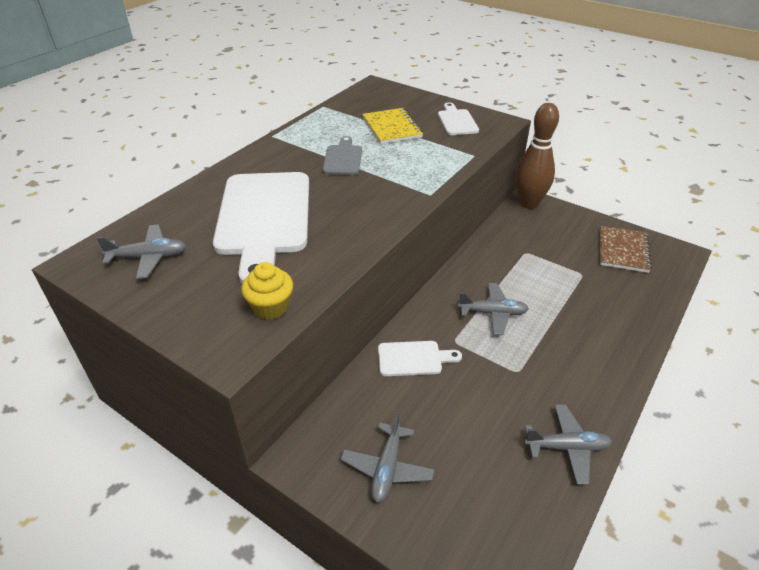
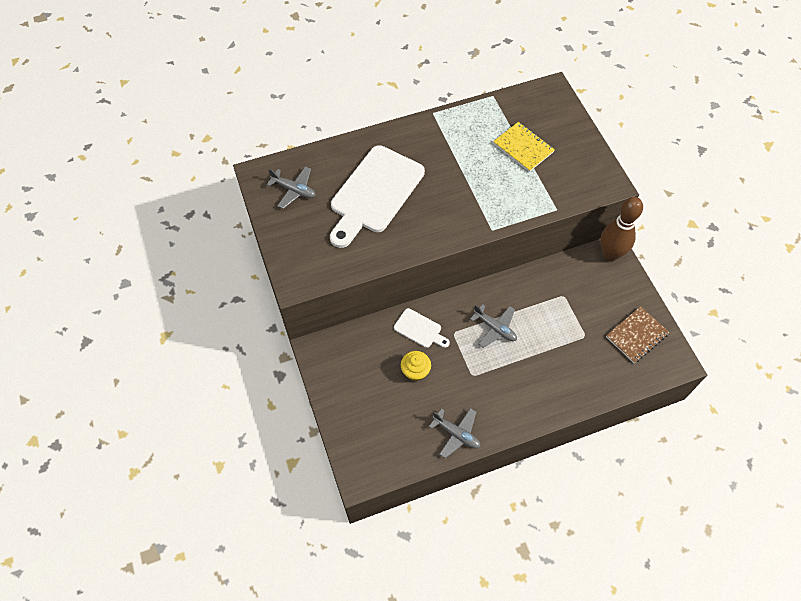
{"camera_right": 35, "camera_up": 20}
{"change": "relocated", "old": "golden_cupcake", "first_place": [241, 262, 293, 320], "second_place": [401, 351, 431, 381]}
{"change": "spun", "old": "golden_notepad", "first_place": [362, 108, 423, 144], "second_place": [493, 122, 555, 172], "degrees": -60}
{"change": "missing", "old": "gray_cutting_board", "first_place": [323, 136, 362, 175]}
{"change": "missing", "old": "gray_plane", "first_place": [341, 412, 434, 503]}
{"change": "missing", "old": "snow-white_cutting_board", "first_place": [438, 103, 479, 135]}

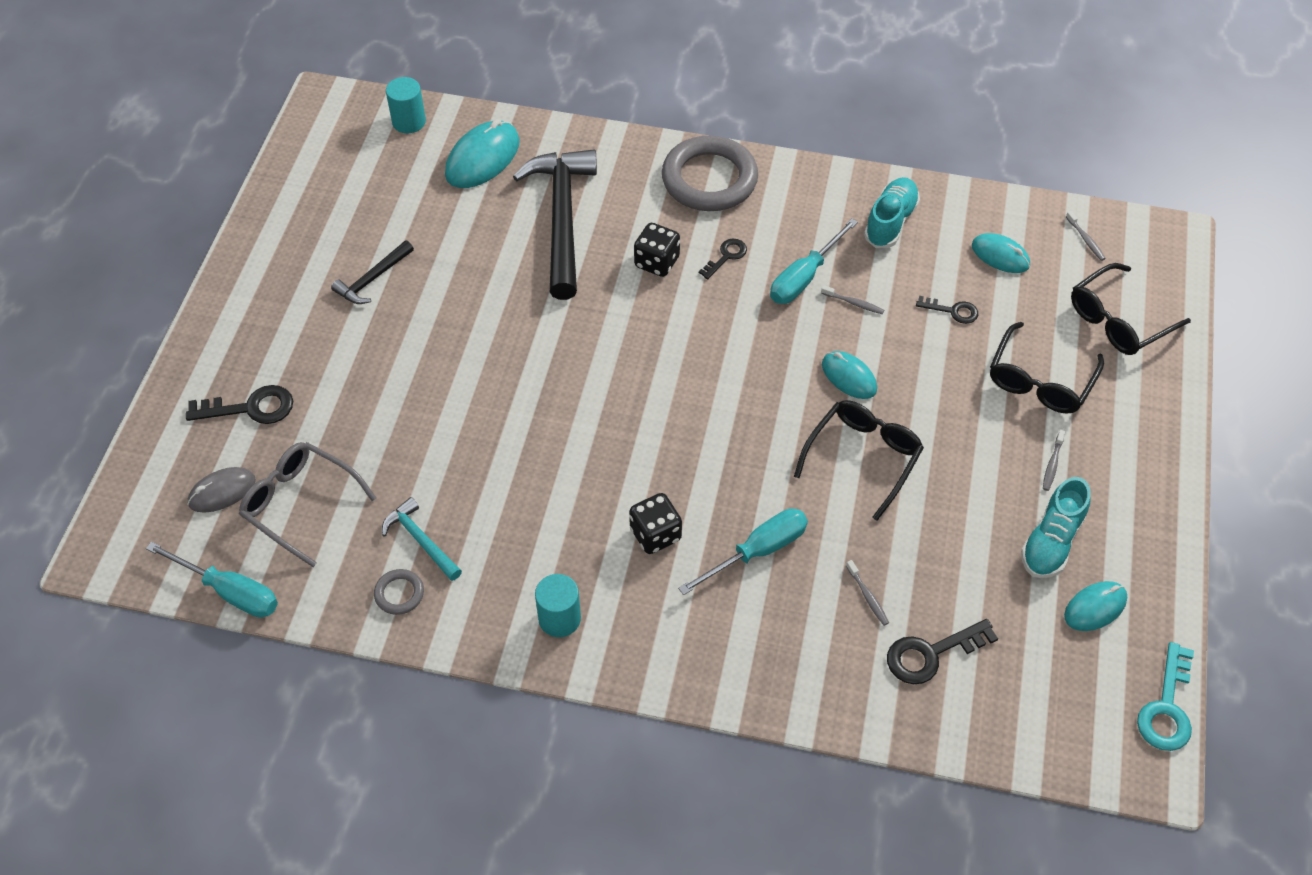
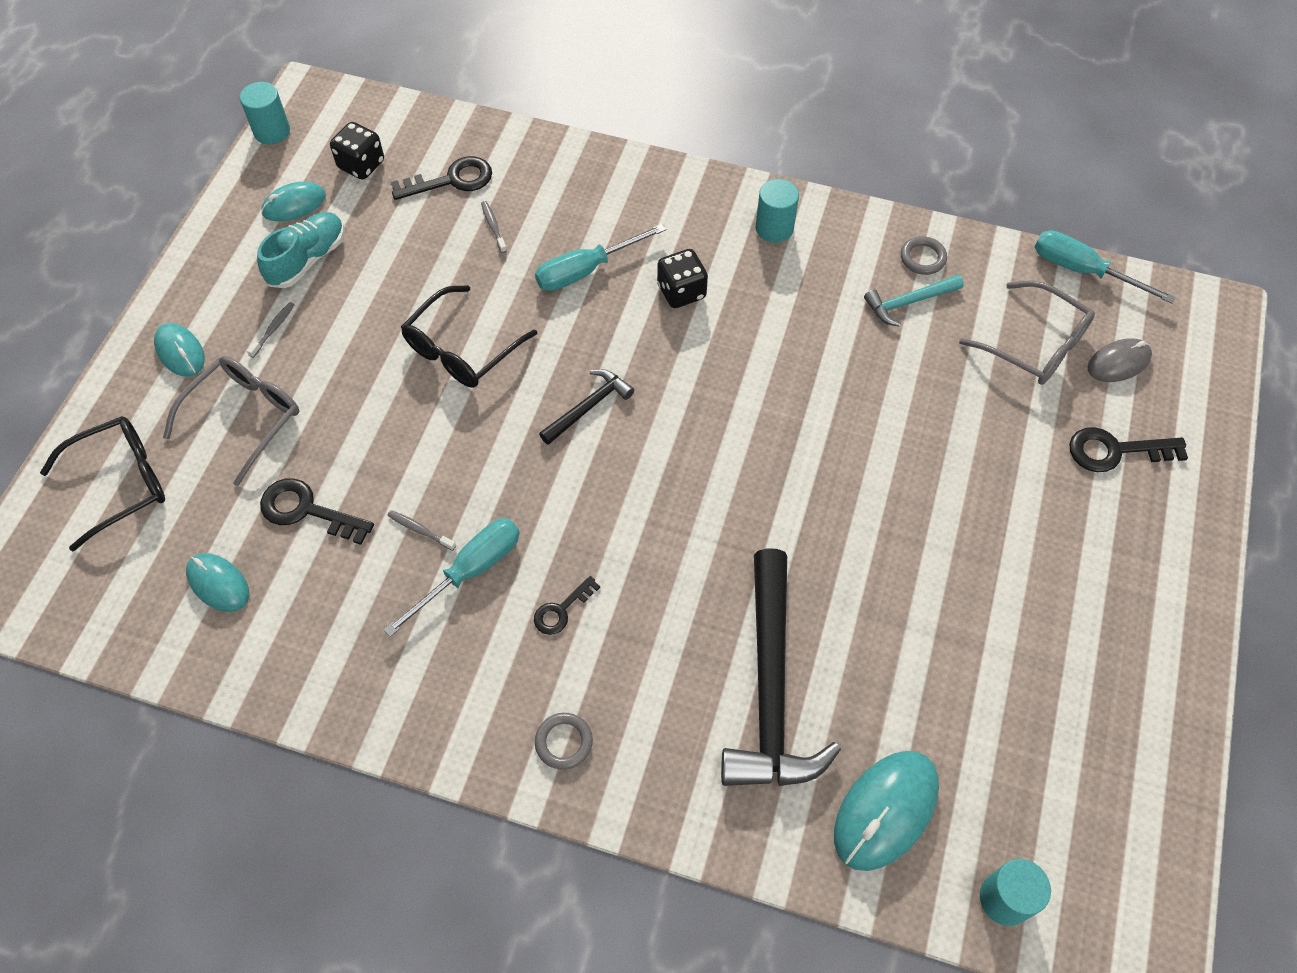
{"camera_right": -175, "camera_up": 5}
{"change": "relocated", "old": "turquoise_computer_mouse", "first_place": [822, 351, 877, 399], "second_place": [154, 323, 205, 377]}
{"change": "colour", "old": "black_spectacles", "new": "gray_spectacles", "first_place": [990, 322, 1104, 413], "second_place": [163, 356, 300, 486]}
{"change": "exchanged", "old": "turquoise_key", "new": "turquoise_cylinder", "first_place": [1137, 642, 1194, 751], "second_place": [240, 82, 290, 144]}
{"change": "size", "old": "black_key", "first_place": [916, 296, 978, 324], "second_place": [260, 478, 374, 545], "factor": 1.62}
{"change": "relocated", "old": "black_game_die", "first_place": [634, 223, 680, 277], "second_place": [330, 122, 384, 180]}
{"change": "size", "old": "gray_hoop", "first_place": [662, 136, 758, 211], "second_place": [535, 713, 593, 770], "factor": 0.43}
{"change": "relocated", "old": "black_hammer", "first_place": [331, 240, 414, 304], "second_place": [539, 369, 634, 445]}
{"change": "spun", "old": "turquoise_hammer", "first_place": [382, 497, 462, 581], "second_place": [864, 275, 964, 326], "degrees": 105}
{"change": "missing", "old": "turquoise_sneaker", "first_place": [864, 177, 920, 248]}
{"change": "missing", "old": "gray_toothbrush", "first_place": [1066, 211, 1106, 261]}

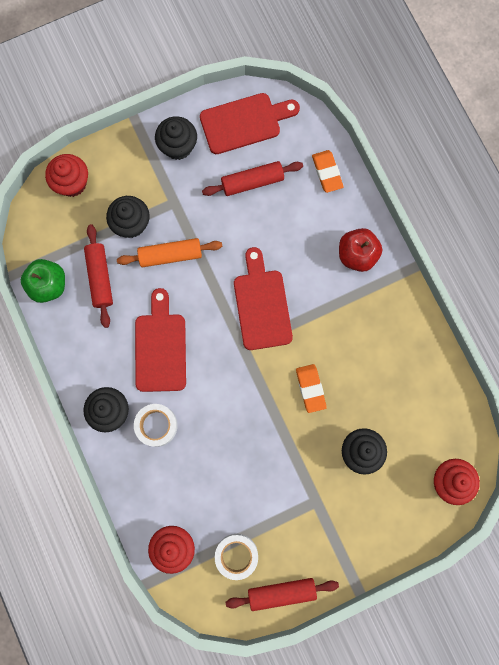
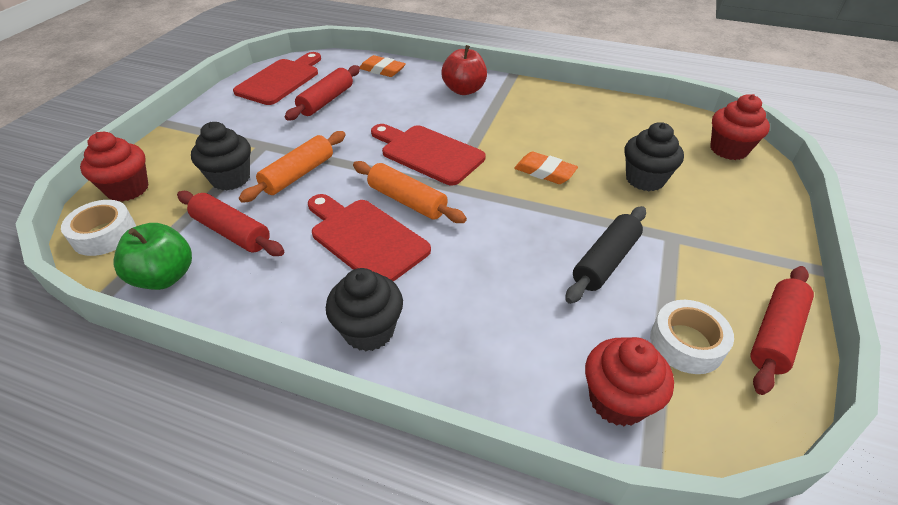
{"camera_right": -45, "camera_up": -35}
{"change": "relocated", "old": "snow-white_sticky_tape", "first_place": [134, 404, 178, 447], "second_place": [61, 200, 136, 256]}
{"change": "appeared", "new": "orange_rolling_pin", "second_place": [353, 161, 467, 223]}
{"change": "appeared", "new": "black_rolling_pin", "second_place": [565, 206, 646, 304]}
{"change": "missing", "old": "black_cupcake", "first_place": [155, 116, 197, 160]}

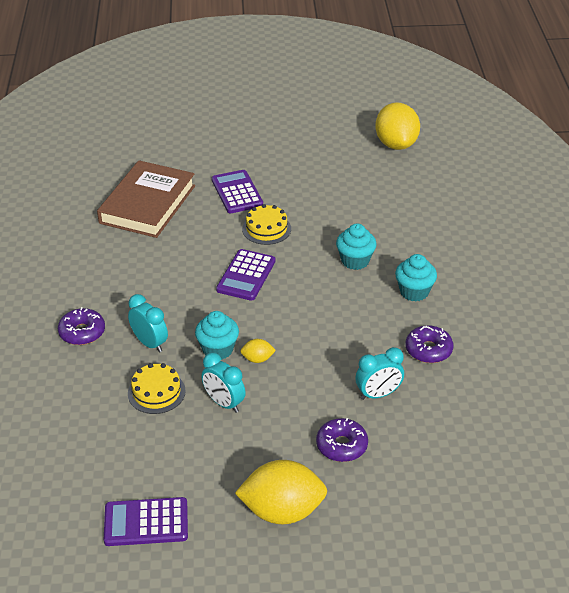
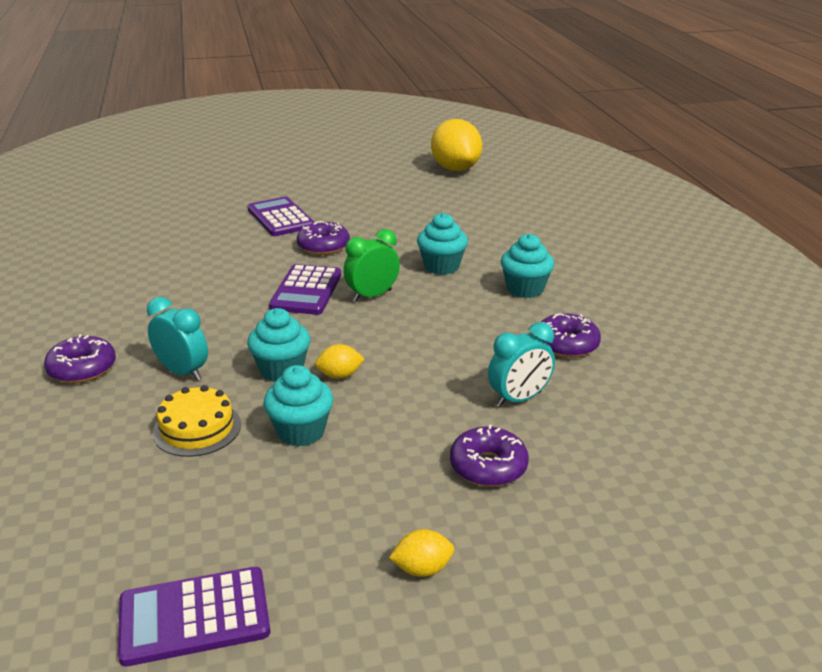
{"camera_right": -10, "camera_up": -10}
{"change": "exchanged", "old": "turquoise_alarm_clock", "new": "turquoise_cupcake", "first_place": [201, 353, 246, 413], "second_place": [264, 365, 333, 447]}
{"change": "exchanged", "old": "golden_cake", "new": "royal_purple_doughnut", "first_place": [242, 204, 291, 245], "second_place": [297, 221, 350, 255]}
{"change": "appeared", "new": "green_alarm_clock", "second_place": [343, 229, 400, 302]}
{"change": "size", "old": "golden_toy_lemon", "first_place": [235, 460, 327, 524], "second_place": [389, 529, 454, 577], "factor": 0.44}
{"change": "missing", "old": "russet_hardback", "first_place": [97, 160, 195, 238]}

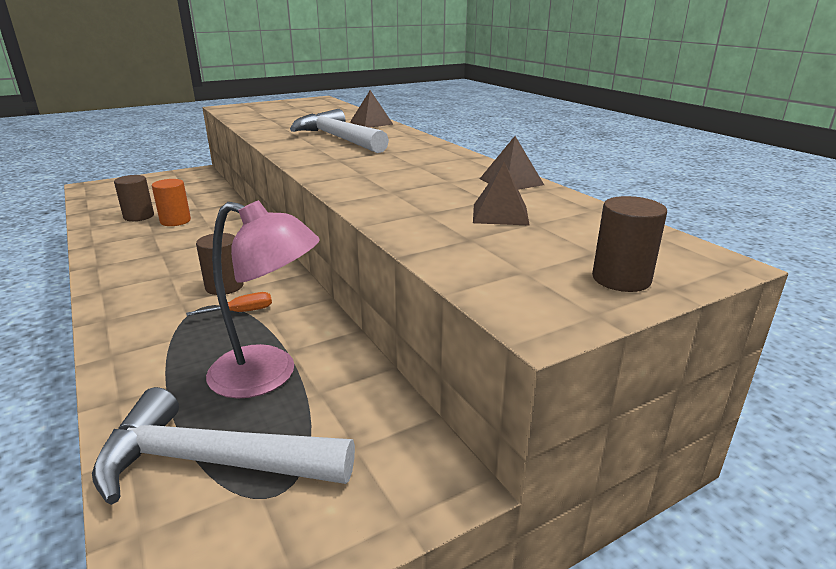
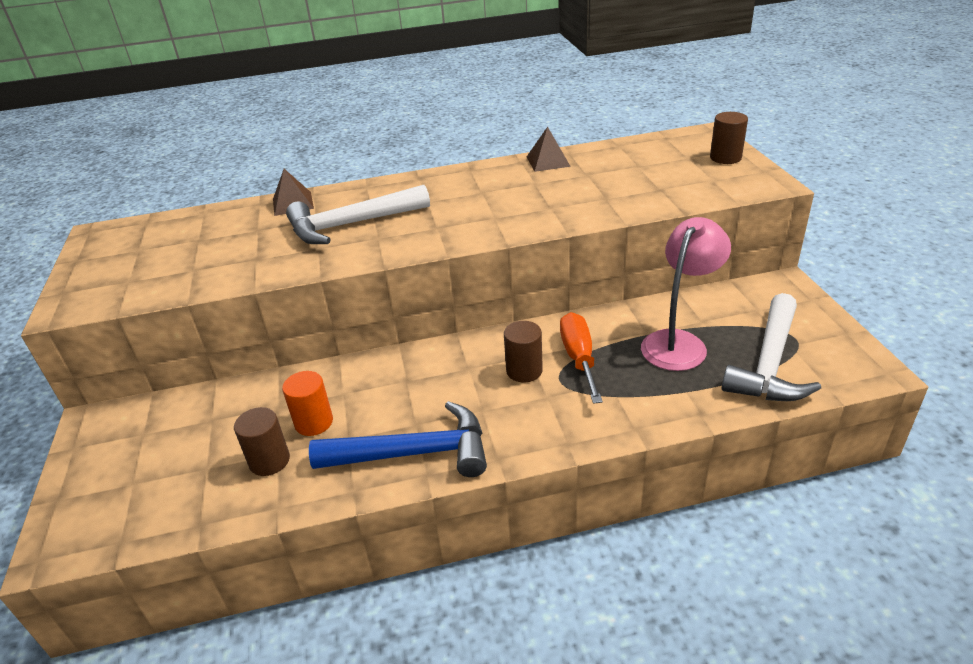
{"camera_right": -70, "camera_up": 10}
{"change": "appeared", "new": "royal_blue_hammer", "second_place": [309, 401, 487, 477]}
{"change": "size", "old": "orange_hand_screwdriver", "first_place": [186, 292, 272, 316], "second_place": [560, 312, 603, 404], "factor": 1.78}
{"change": "missing", "old": "russet_pyramid_shape", "first_place": [473, 162, 530, 226]}

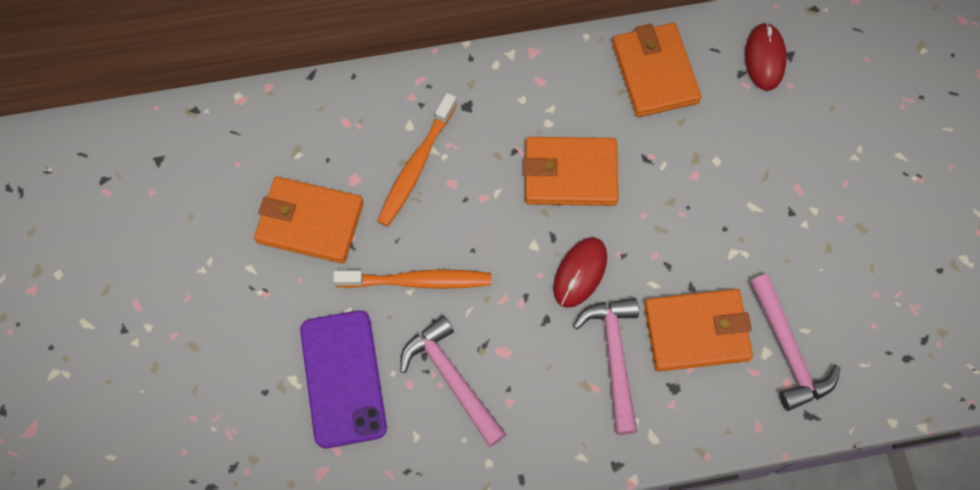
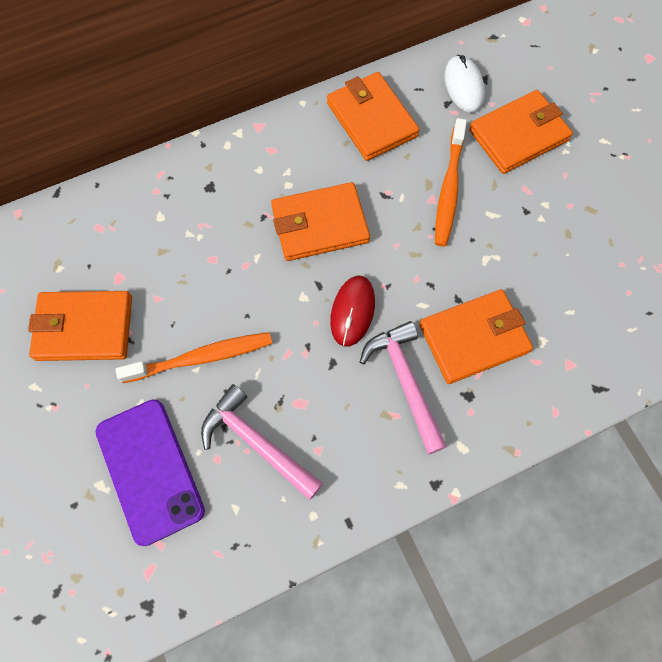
{"camera_right": -15, "camera_up": 0}
{"change": "relocated", "old": "orange_toothbrush", "first_place": [377, 93, 457, 227], "second_place": [435, 118, 467, 247]}
{"change": "colour", "old": "crimson_computer_mouse", "new": "snow-white_computer_mouse", "first_place": [745, 22, 787, 91], "second_place": [444, 55, 485, 113]}
{"change": "appeared", "new": "orange_wallet", "second_place": [469, 90, 573, 174]}
{"change": "missing", "old": "pink_hammer", "first_place": [750, 274, 840, 411]}

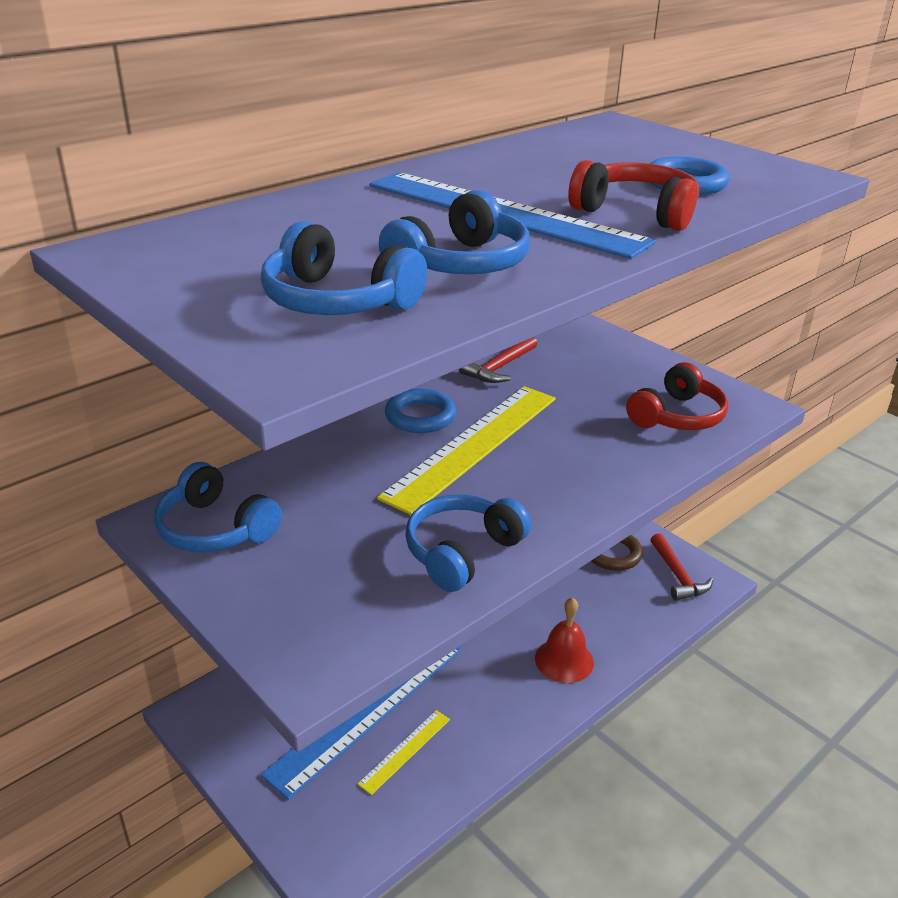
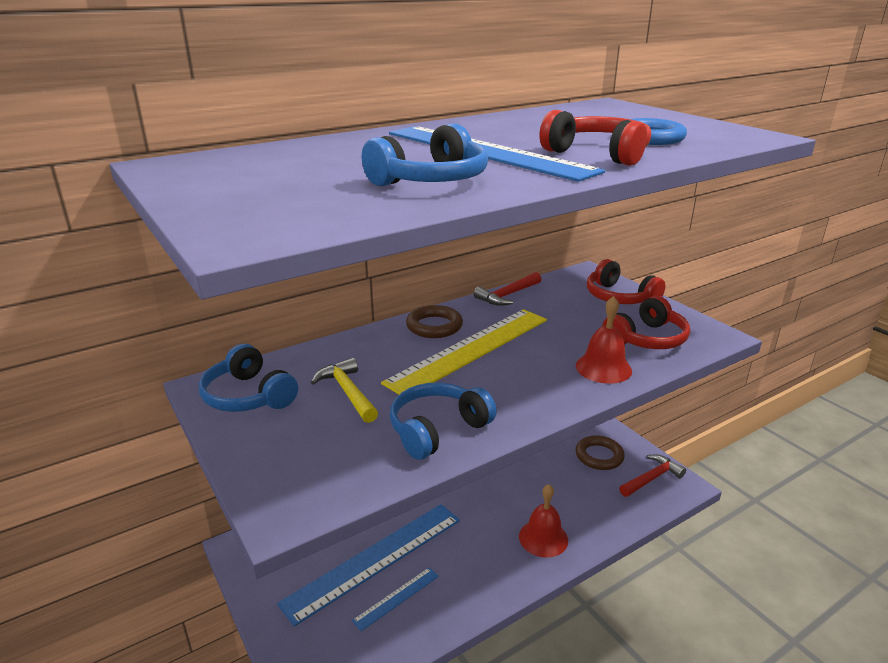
{"camera_right": 10, "camera_up": -5}
{"change": "appeared", "new": "golden_hammer", "second_place": [311, 358, 378, 423]}
{"change": "colour", "old": "golden_measuring_stick", "new": "royal_blue_measuring_stick", "first_place": [358, 710, 450, 795], "second_place": [352, 567, 439, 631]}
{"change": "colour", "old": "royal_blue_hoop", "new": "russet_hoop", "first_place": [385, 388, 456, 433], "second_place": [406, 305, 463, 338]}
{"change": "appeared", "new": "crimson_hand_bell", "second_place": [576, 296, 632, 384]}
{"change": "appeared", "new": "crimson_headset", "second_place": [587, 259, 665, 304]}
{"change": "spun", "old": "crimson_hammer", "first_place": [651, 533, 713, 601], "second_place": [619, 455, 686, 497], "degrees": -120}
{"change": "missing", "old": "royal_blue_headset", "first_place": [261, 221, 427, 315]}

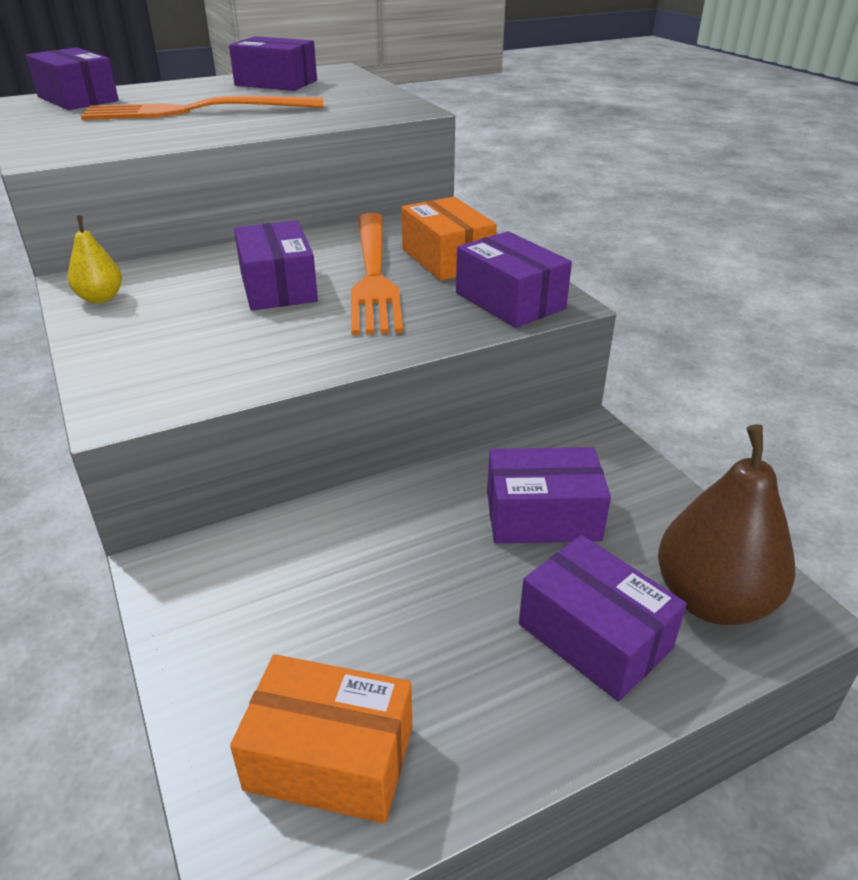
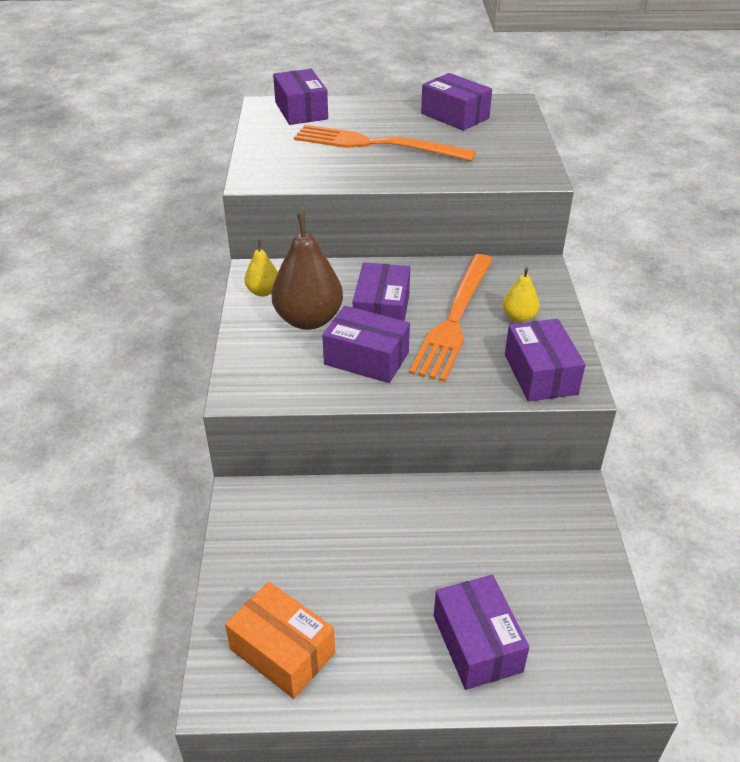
{"camera_right": 25, "camera_up": 5}
{"change": "relocated", "old": "russet_toy_pear", "first_place": [658, 424, 796, 625], "second_place": [272, 213, 343, 330]}
{"change": "relocated", "old": "royal_purple_package", "first_place": [487, 447, 611, 543], "second_place": [323, 306, 410, 383]}
{"change": "exchanged", "old": "orange_package", "new": "golden_toy_pear", "first_place": [402, 197, 497, 280], "second_place": [503, 267, 540, 323]}

